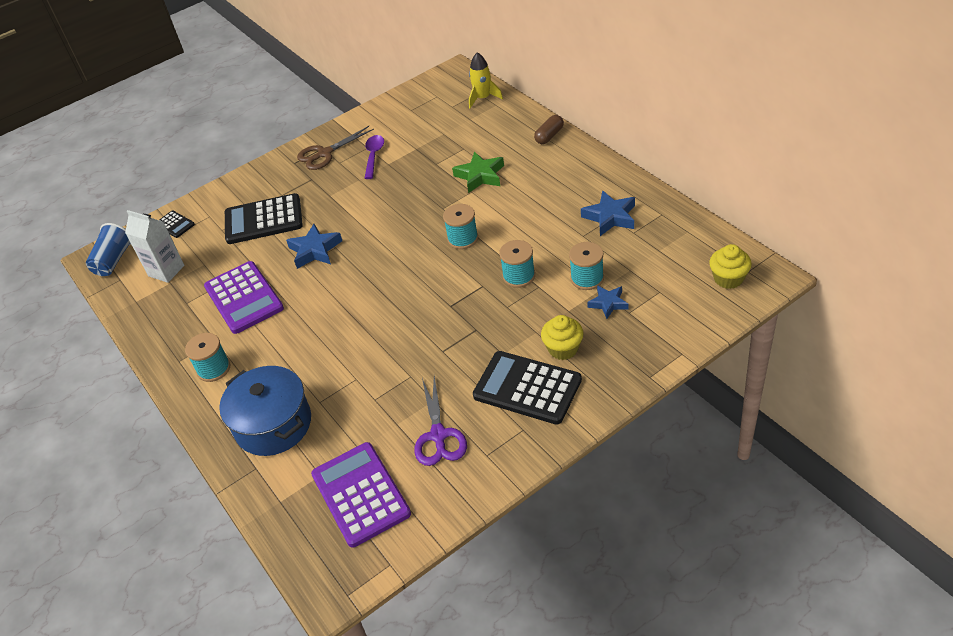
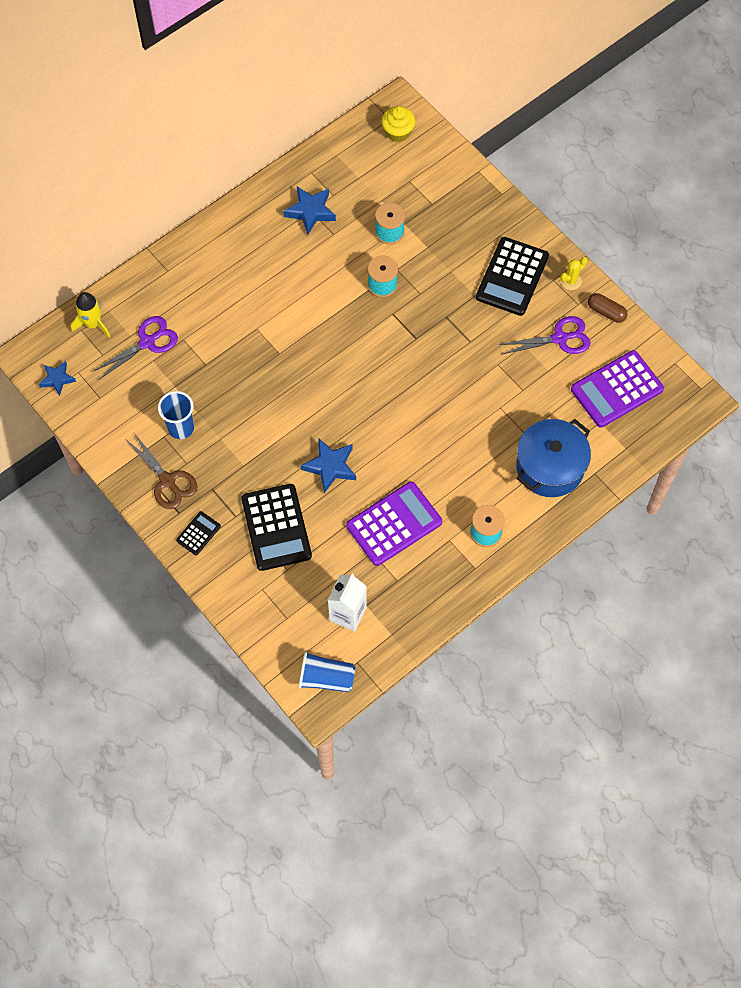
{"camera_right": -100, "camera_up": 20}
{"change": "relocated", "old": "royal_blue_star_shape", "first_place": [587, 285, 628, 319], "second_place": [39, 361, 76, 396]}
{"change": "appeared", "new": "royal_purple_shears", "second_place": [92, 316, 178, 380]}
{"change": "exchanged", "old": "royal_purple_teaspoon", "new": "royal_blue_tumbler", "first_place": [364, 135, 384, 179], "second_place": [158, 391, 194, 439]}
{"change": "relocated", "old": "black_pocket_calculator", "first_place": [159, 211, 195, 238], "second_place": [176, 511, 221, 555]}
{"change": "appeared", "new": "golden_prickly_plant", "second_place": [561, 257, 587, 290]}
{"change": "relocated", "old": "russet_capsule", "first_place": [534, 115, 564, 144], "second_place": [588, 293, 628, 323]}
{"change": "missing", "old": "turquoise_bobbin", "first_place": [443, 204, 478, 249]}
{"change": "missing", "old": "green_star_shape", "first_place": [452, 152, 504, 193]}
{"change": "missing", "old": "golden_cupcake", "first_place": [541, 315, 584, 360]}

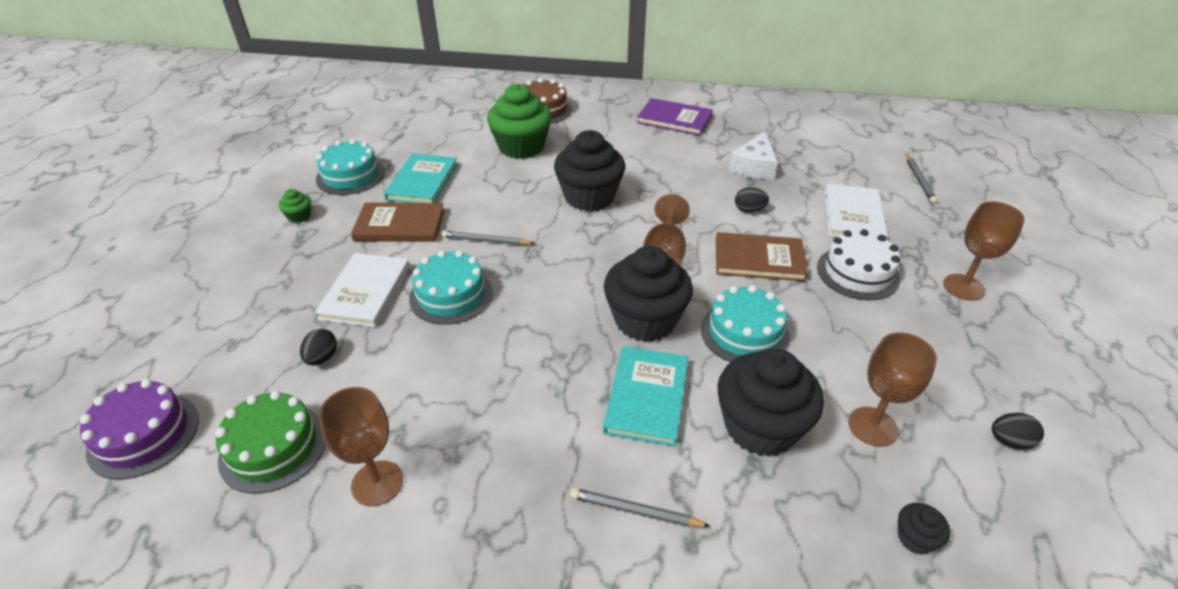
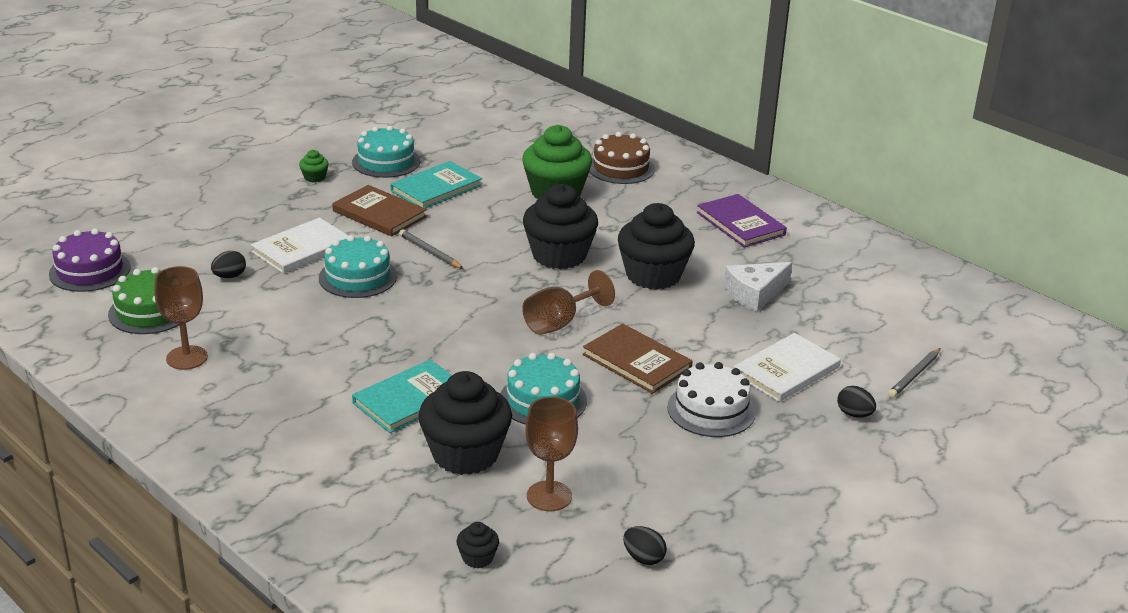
{"camera_right": 35, "camera_up": -10}
{"change": "relocated", "old": "black_cupcake", "first_place": [604, 246, 693, 342], "second_place": [618, 203, 695, 290]}
{"change": "relocated", "old": "black_egg_shape", "first_place": [735, 187, 769, 212], "second_place": [837, 386, 876, 417]}
{"change": "missing", "old": "gray_lead_pencil", "first_place": [570, 488, 710, 527]}
{"change": "missing", "old": "russet_goblet", "first_place": [943, 201, 1025, 301]}

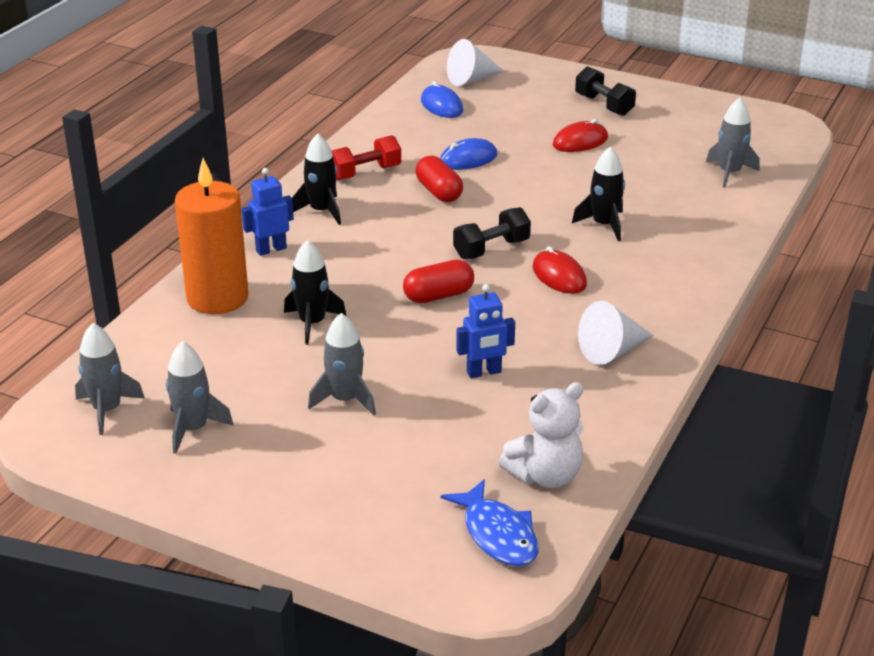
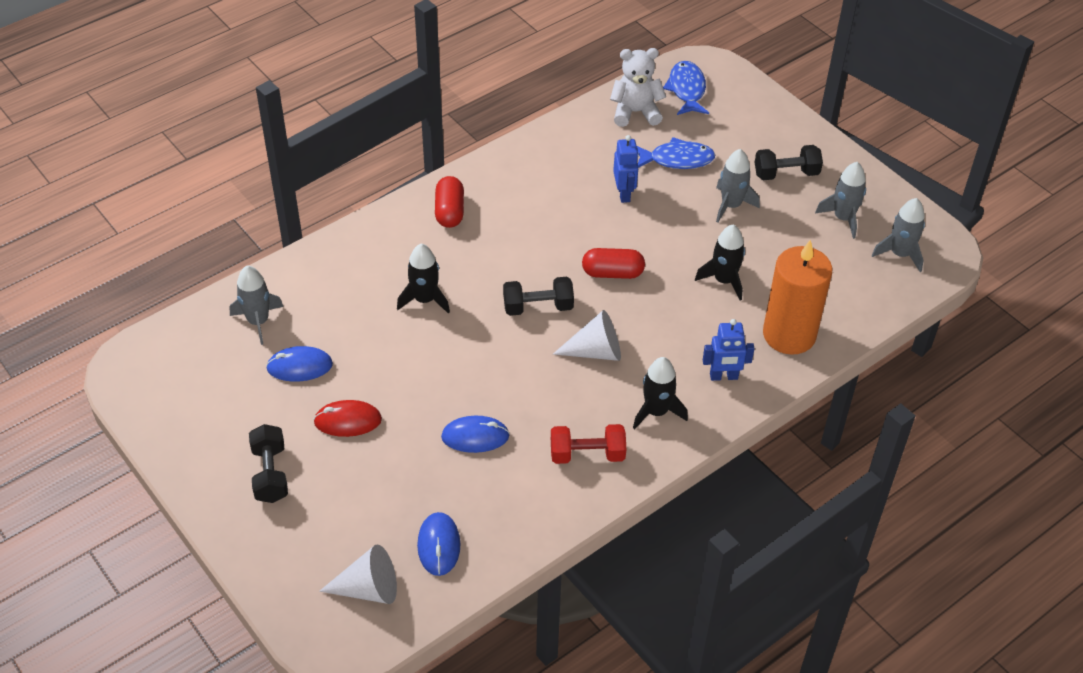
{"camera_right": -155, "camera_up": 15}
{"change": "appeared", "new": "royal_blue_computer_mouse", "second_place": [266, 346, 333, 382]}
{"change": "relocated", "old": "crimson_capsule", "first_place": [416, 156, 463, 202], "second_place": [435, 176, 464, 228]}
{"change": "relocated", "old": "snow-white_cone", "first_place": [578, 301, 654, 365], "second_place": [553, 310, 621, 361]}
{"change": "spun", "old": "royal_blue_toy_robot", "first_place": [456, 284, 515, 378], "second_place": [613, 135, 639, 203], "degrees": 75}
{"change": "appeared", "new": "royal_blue_fish_figure", "second_place": [637, 137, 715, 169]}
{"change": "appeared", "new": "black_dumbbell", "second_place": [755, 145, 823, 180]}
{"change": "missing", "old": "crimson_computer_mouse", "first_place": [533, 246, 587, 294]}

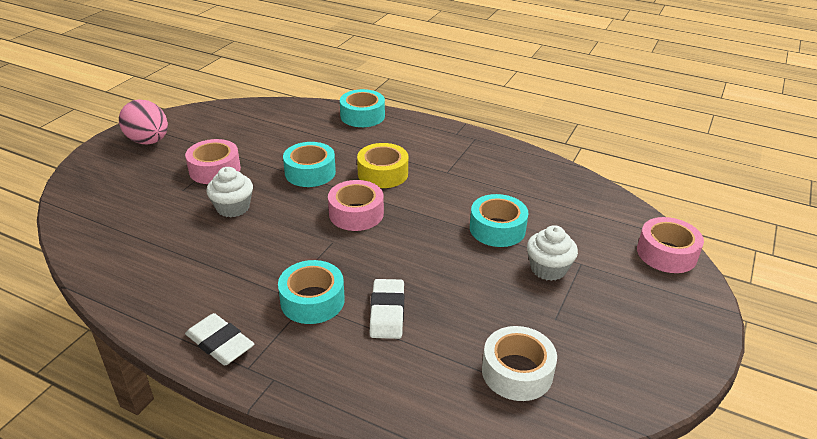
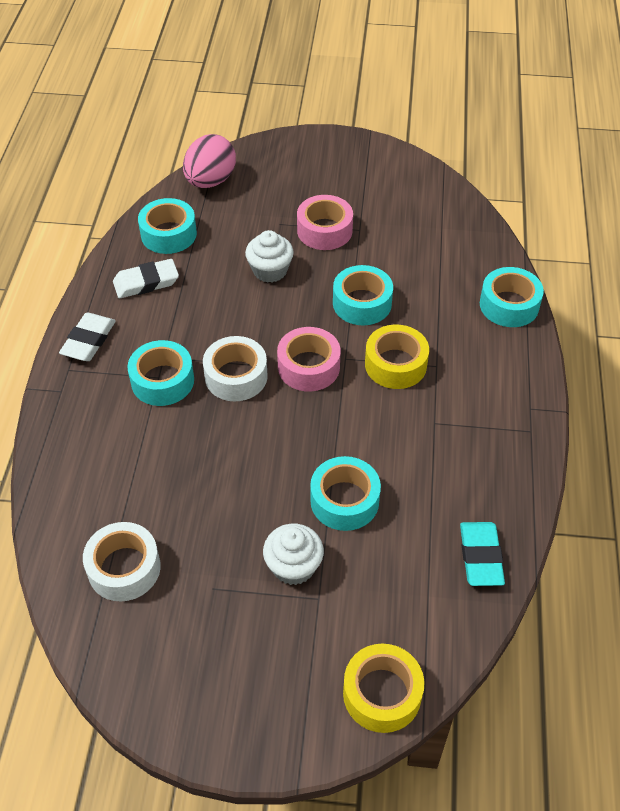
{"camera_right": 70, "camera_up": 15}
{"change": "relocated", "old": "snow-white_eraser", "first_place": [370, 279, 404, 339], "second_place": [113, 259, 179, 298]}
{"change": "appeared", "new": "turquoise_sticky_tape", "second_place": [138, 198, 197, 254]}
{"change": "relocated", "old": "pink_egg_shape", "first_place": [119, 99, 168, 144], "second_place": [183, 134, 236, 188]}
{"change": "appeared", "new": "snow-white_sticky_tape", "second_place": [203, 336, 268, 401]}
{"change": "colour", "old": "pink_sticky_tape", "new": "golden_sticky_tape", "first_place": [637, 217, 704, 273], "second_place": [343, 644, 424, 733]}
{"change": "appeared", "new": "turquoise_eraser", "second_place": [460, 522, 505, 586]}

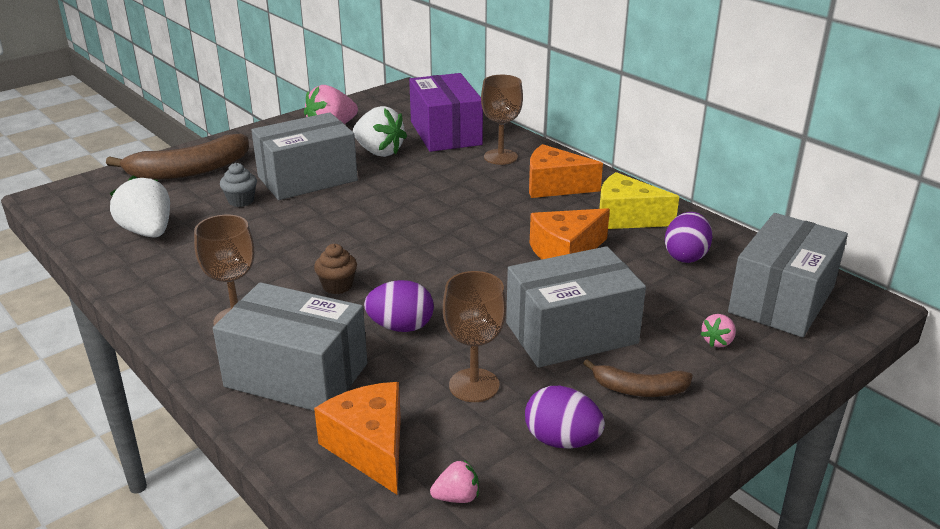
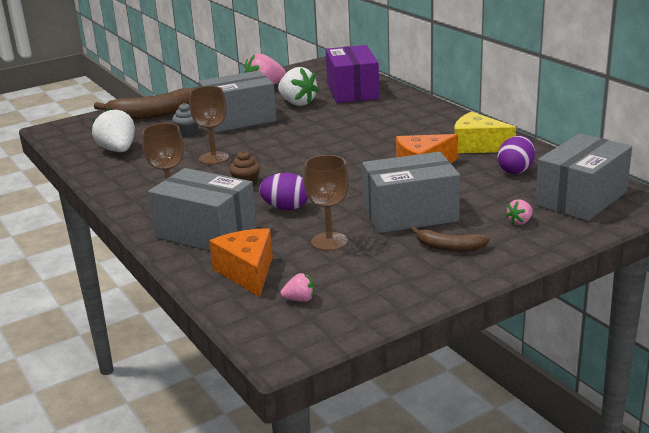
{"camera_right": 10, "camera_up": -5}
{"change": "relocated", "old": "russet_goblet", "first_place": [481, 75, 523, 165], "second_place": [189, 86, 229, 165]}
{"change": "missing", "old": "royal_purple_egg_shape", "first_place": [525, 386, 605, 449]}
{"change": "missing", "old": "orange_piece_of_cheese", "first_place": [529, 144, 603, 198]}

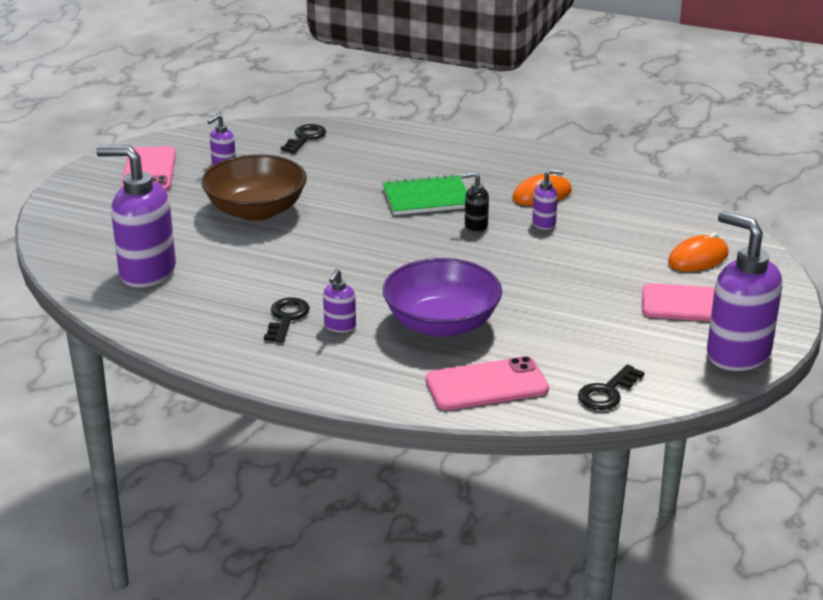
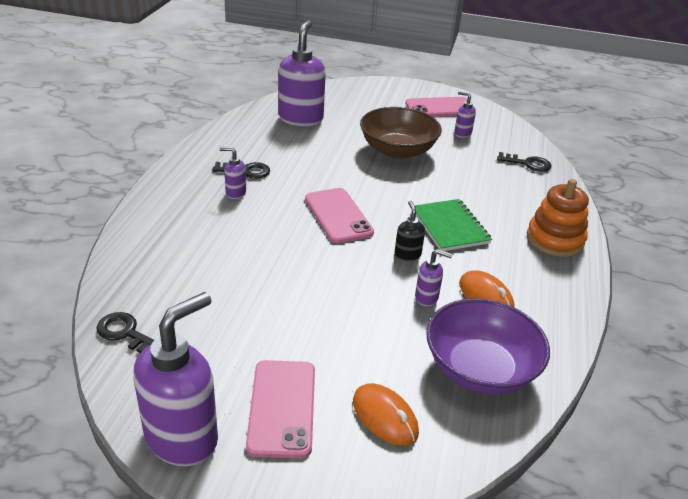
{"camera_right": 80, "camera_up": 5}
{"change": "relocated", "old": "pink_smartphone", "first_place": [426, 356, 549, 410], "second_place": [305, 188, 374, 243]}
{"change": "spun", "old": "royal_purple_soap_pump", "first_place": [532, 169, 564, 230], "second_place": [415, 249, 452, 306], "degrees": -60}
{"change": "relocated", "old": "royal_purple_bowl", "first_place": [383, 258, 502, 337], "second_place": [426, 298, 550, 394]}
{"change": "appeared", "new": "orange_ring_stacker", "second_place": [527, 179, 589, 257]}

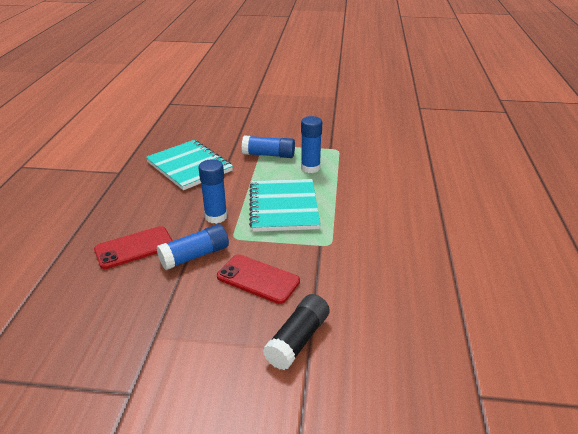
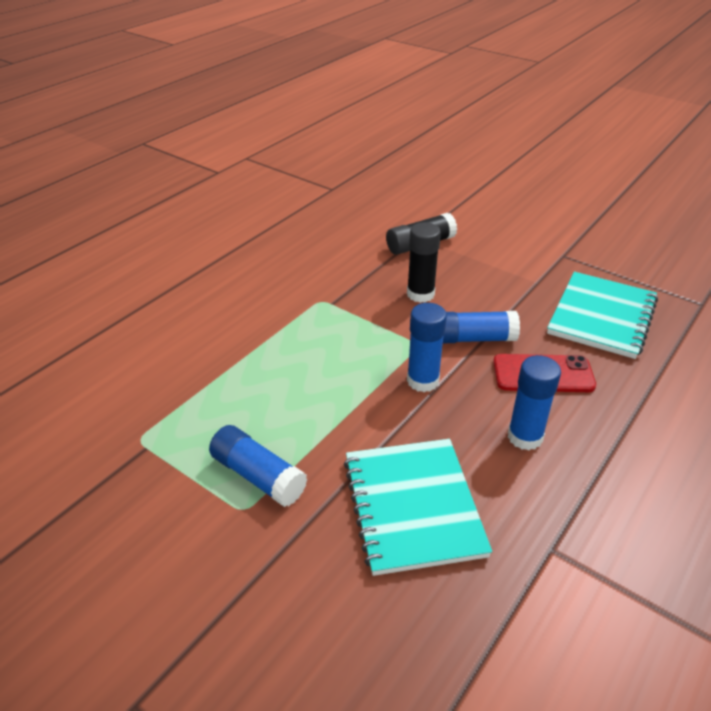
{"camera_right": -150, "camera_up": 5}
{"change": "exchanged", "old": "crimson_smartphone", "new": "black_glue_stick", "first_place": [217, 254, 300, 304], "second_place": [407, 222, 441, 303]}
{"change": "relocated", "old": "royal_blue_glue_stick", "first_place": [301, 116, 322, 173], "second_place": [508, 355, 561, 451]}
{"change": "relocated", "old": "turquoise_notepad", "first_place": [249, 179, 321, 232], "second_place": [547, 272, 658, 359]}

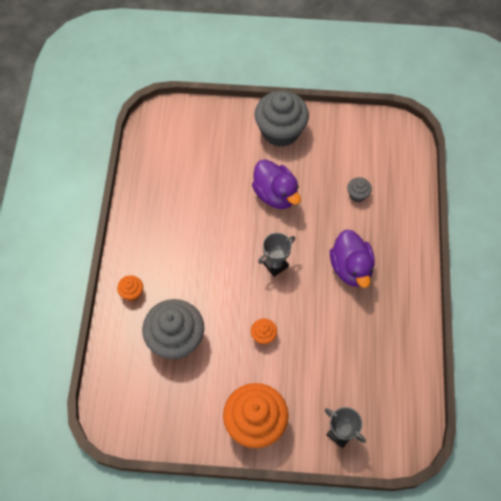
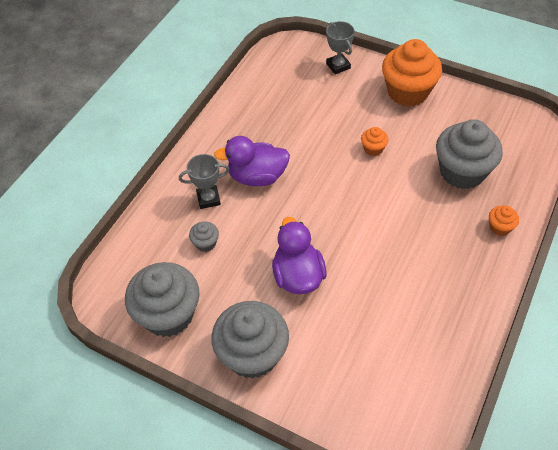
{"camera_right": -155, "camera_up": -10}
{"change": "appeared", "new": "gray_cupcake", "second_place": [125, 262, 200, 337]}
{"change": "relocated", "old": "gray_trophy", "first_place": [258, 232, 295, 277], "second_place": [179, 154, 230, 209]}
{"change": "spun", "old": "royal_purple_toy_duck", "first_place": [330, 229, 375, 288], "second_place": [214, 136, 290, 186], "degrees": -105}

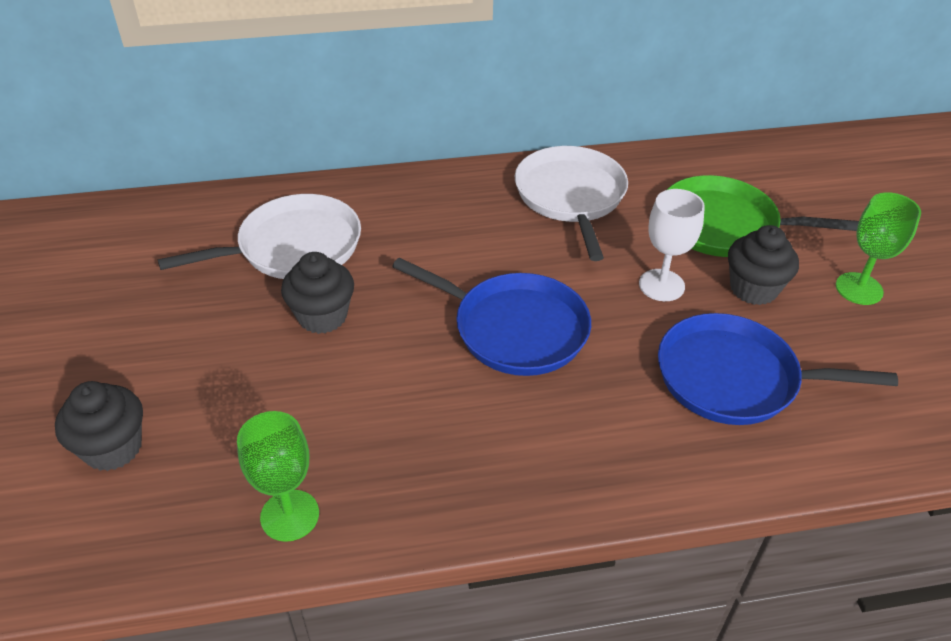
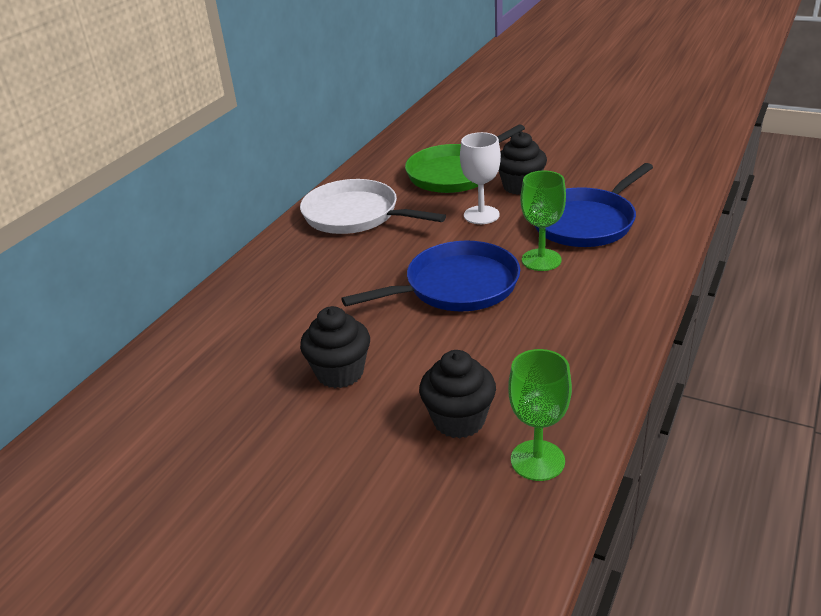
{"camera_right": -50, "camera_up": -10}
{"change": "relocated", "old": "black_cupcake", "first_place": [55, 381, 143, 471], "second_place": [419, 350, 496, 439]}
{"change": "relocated", "old": "green_goblet", "first_place": [836, 192, 921, 305], "second_place": [520, 171, 566, 271]}
{"change": "missing", "old": "snow-white_skillet", "first_place": [158, 194, 361, 279]}

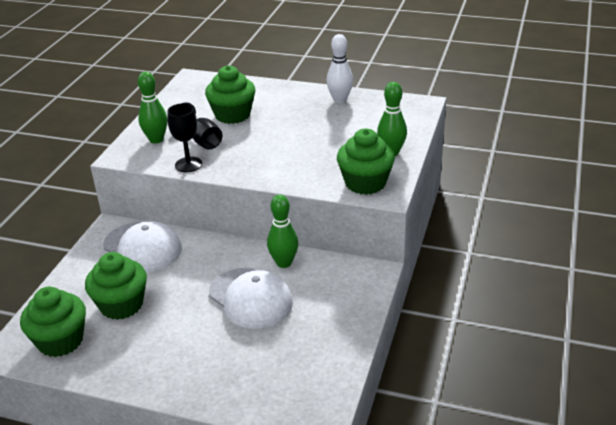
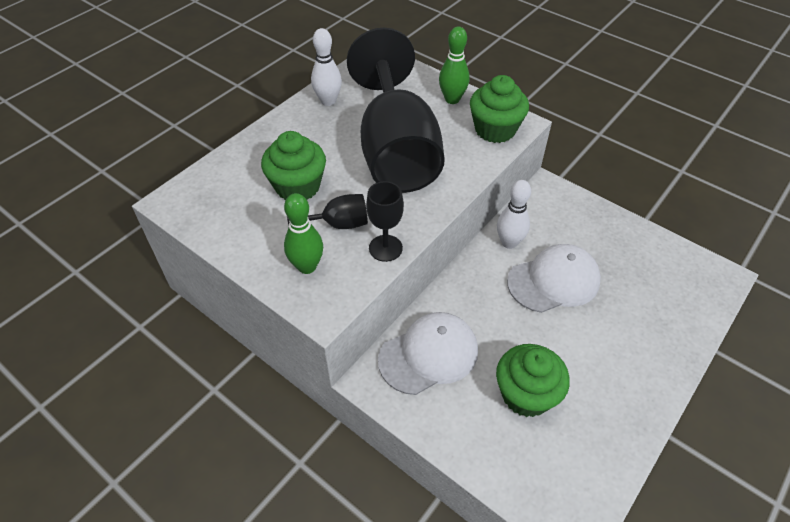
{"camera_right": -70, "camera_up": 15}
{"change": "appeared", "new": "black_goblet", "second_place": [347, 28, 445, 193]}
{"change": "colour", "old": "green_tenpin", "new": "snow-white_tenpin", "first_place": [267, 195, 298, 268], "second_place": [497, 180, 531, 249]}
{"change": "missing", "old": "green_cupcake", "first_place": [20, 287, 86, 357]}

